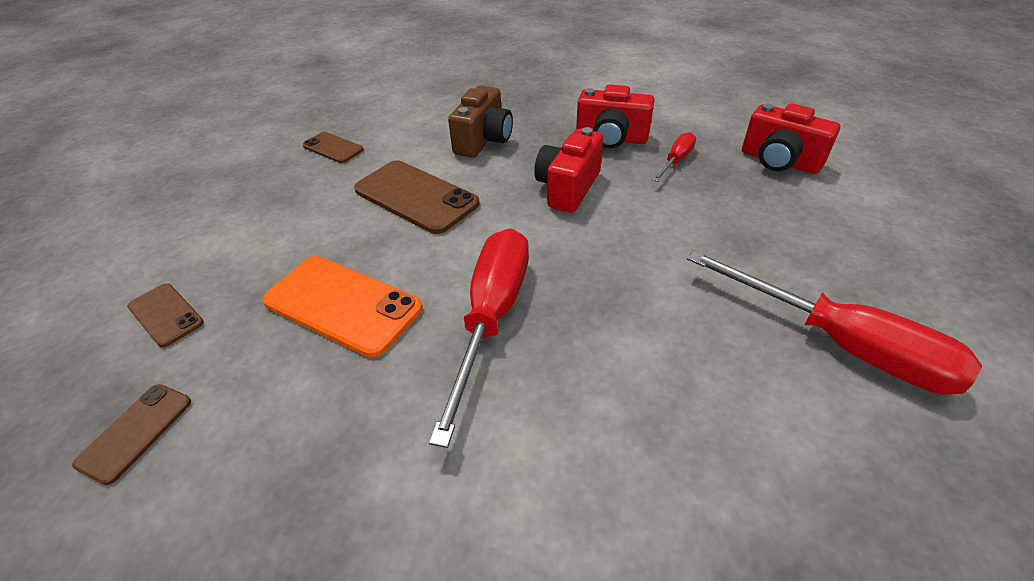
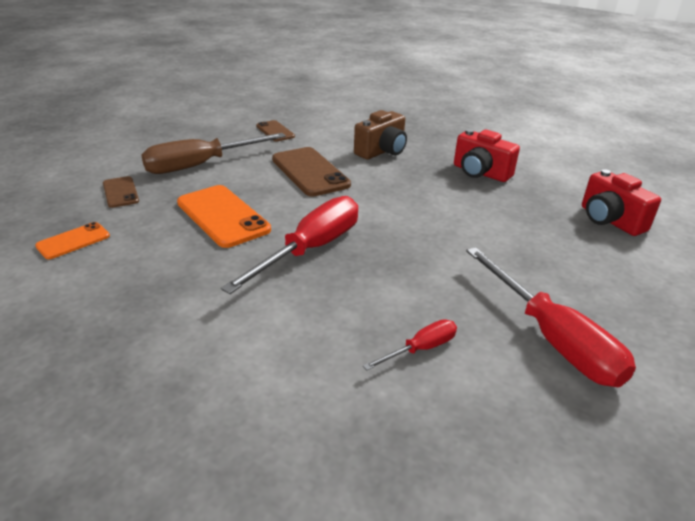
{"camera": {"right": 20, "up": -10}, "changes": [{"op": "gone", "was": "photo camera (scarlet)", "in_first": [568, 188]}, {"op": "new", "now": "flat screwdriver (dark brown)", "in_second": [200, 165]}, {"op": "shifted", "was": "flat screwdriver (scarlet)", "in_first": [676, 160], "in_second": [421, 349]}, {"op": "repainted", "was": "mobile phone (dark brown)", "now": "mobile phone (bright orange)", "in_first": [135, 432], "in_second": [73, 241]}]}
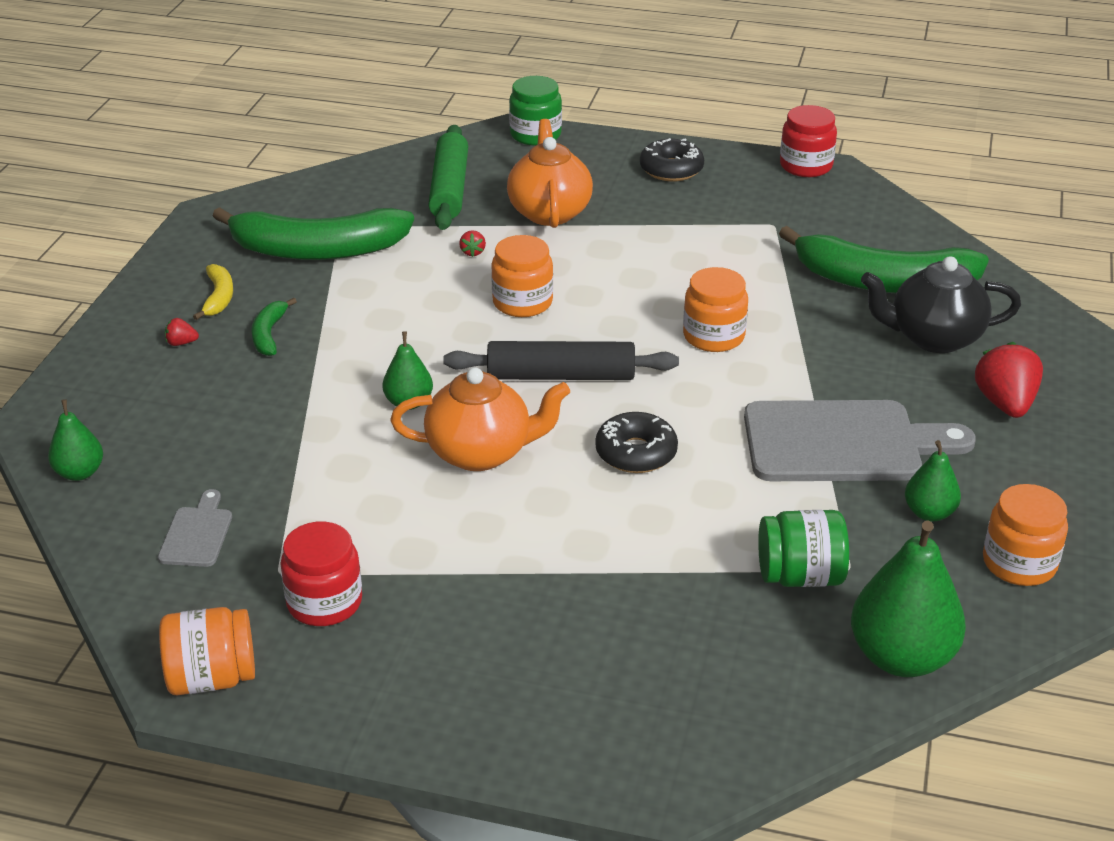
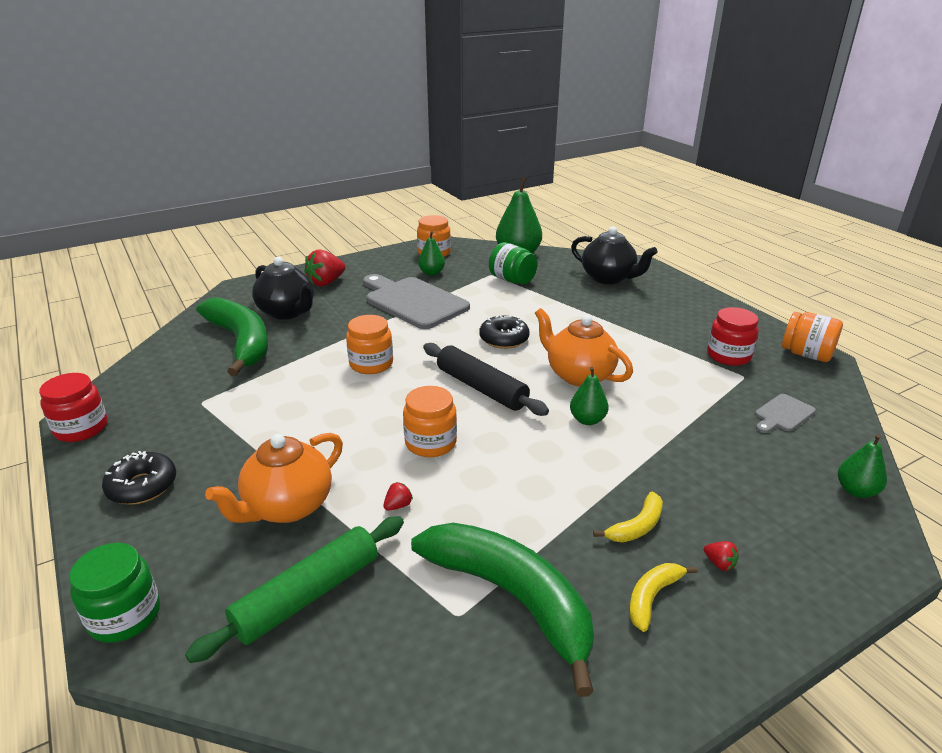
{"camera": {"right": -135, "up": -5}, "changes": [{"op": "new", "now": "teapot (jet-black)", "in_second": [608, 278]}, {"op": "repainted", "was": "banana (emerald)", "now": "banana (golden)", "in_first": [269, 334], "in_second": [637, 526]}]}
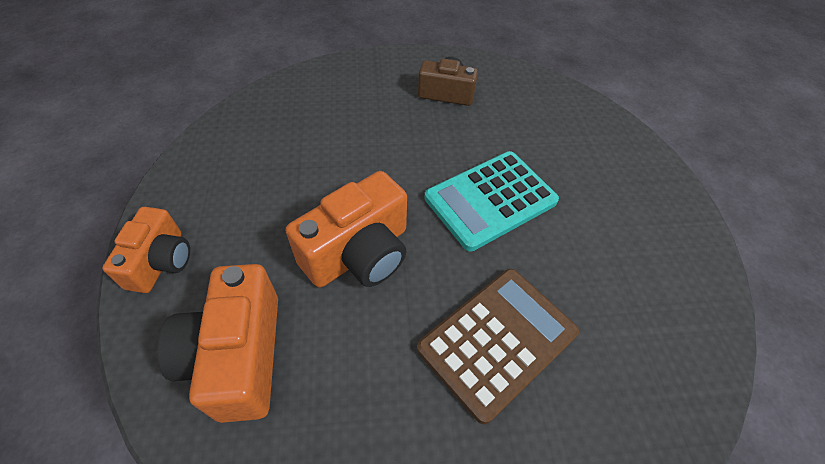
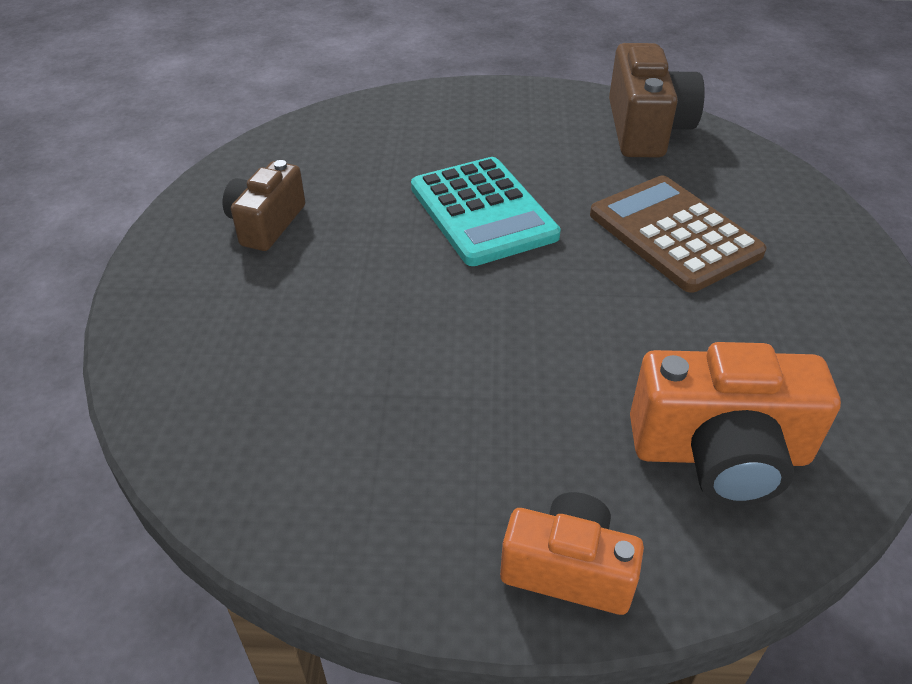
{"camera": {"right": -80, "up": -10}, "changes": [{"op": "gone", "was": "photo camera (bright orange)", "in_first": [359, 253]}, {"op": "new", "now": "photo camera (dark brown)", "in_second": [646, 129]}]}
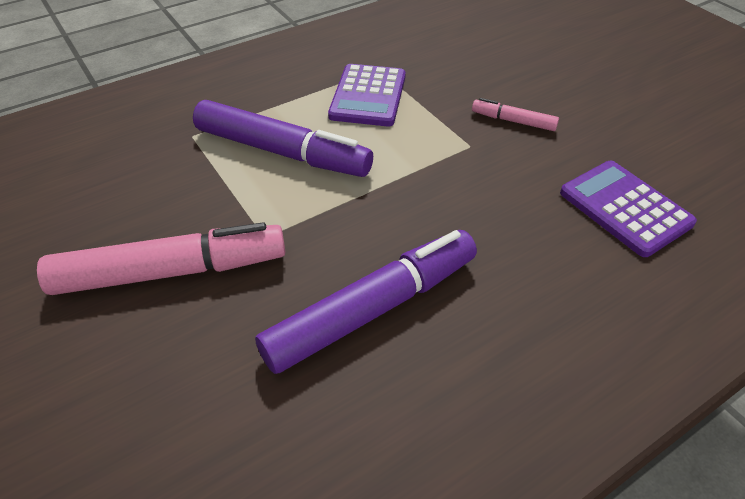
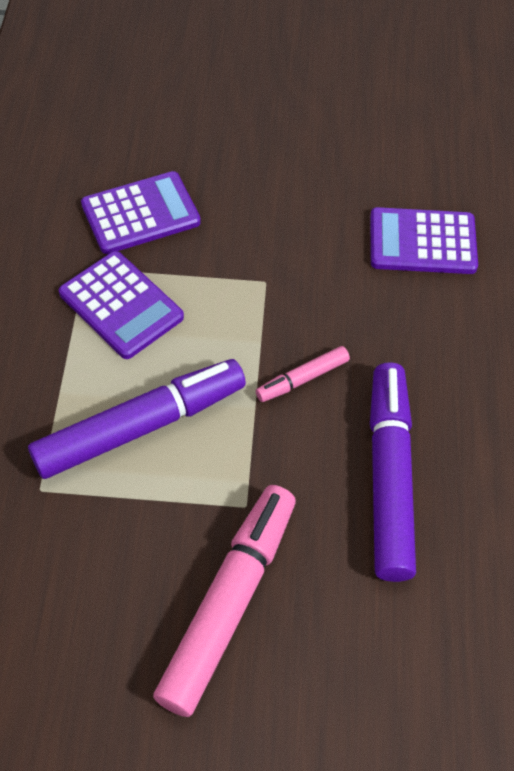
{"camera": {"right": -55, "up": 10}, "changes": [{"op": "new", "now": "calculator (royal purple)", "in_second": [140, 214]}, {"op": "shifted", "was": "marker (pink)", "in_first": [513, 121], "in_second": [302, 379]}]}
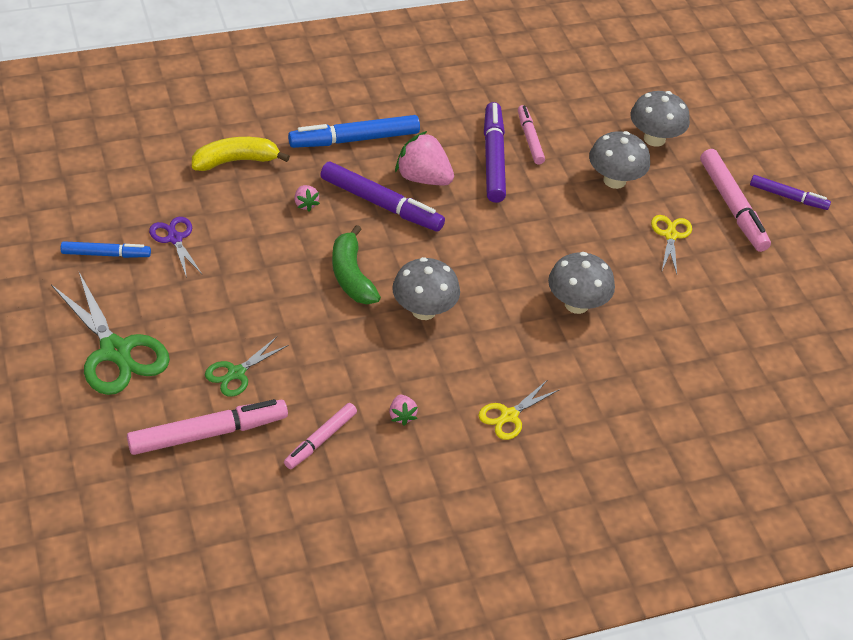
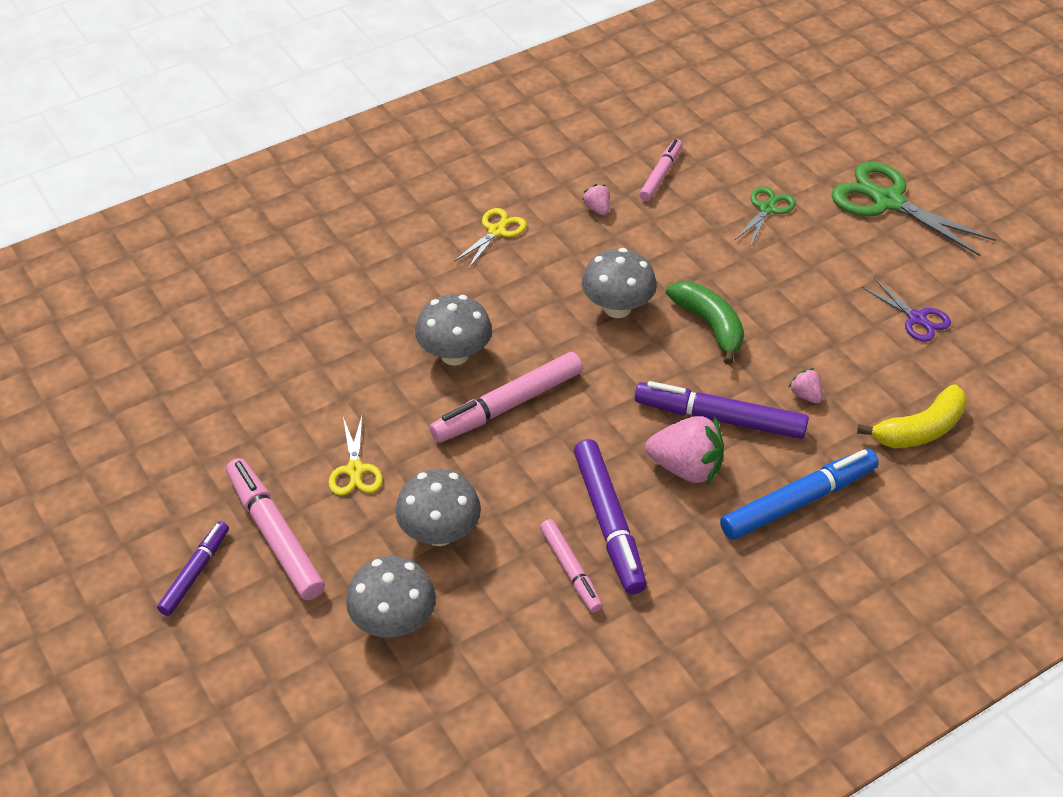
{"camera": {"right": 170, "up": 0}, "changes": [{"op": "gone", "was": "marker (cobalt)", "in_first": [106, 254]}, {"op": "shifted", "was": "marker (pink)", "in_first": [208, 434], "in_second": [507, 405]}, {"op": "rotated", "was": "marker (royal purple)", "in_first": [788, 197], "in_second": [195, 572], "clockwise": 105}]}
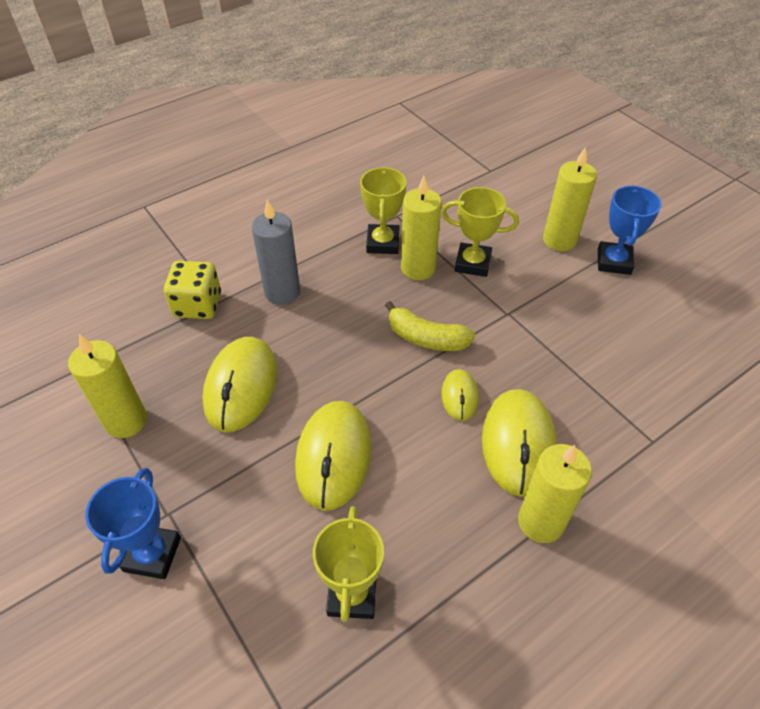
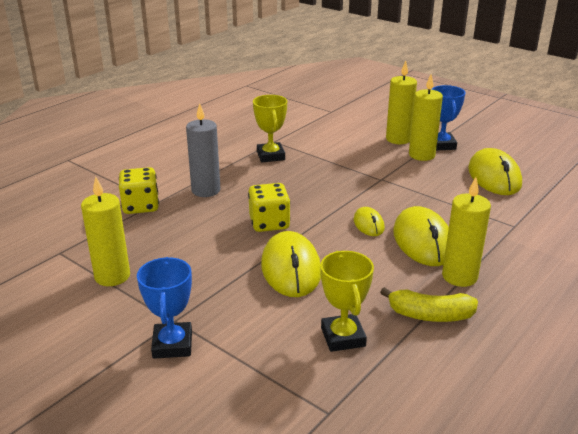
{"camera": {"right": -15, "up": -20}, "changes": [{"op": "gone", "was": "award cup (golden)", "in_first": [472, 263]}, {"op": "new", "now": "game die (golden)", "in_second": [269, 223]}, {"op": "shifted", "was": "PC mouse (golden)", "in_first": [241, 386], "in_second": [494, 176]}, {"op": "shifted", "was": "banana (golden)", "in_first": [426, 338], "in_second": [430, 315]}, {"op": "shifted", "was": "candle (golden)", "in_first": [418, 268], "in_second": [421, 155]}]}
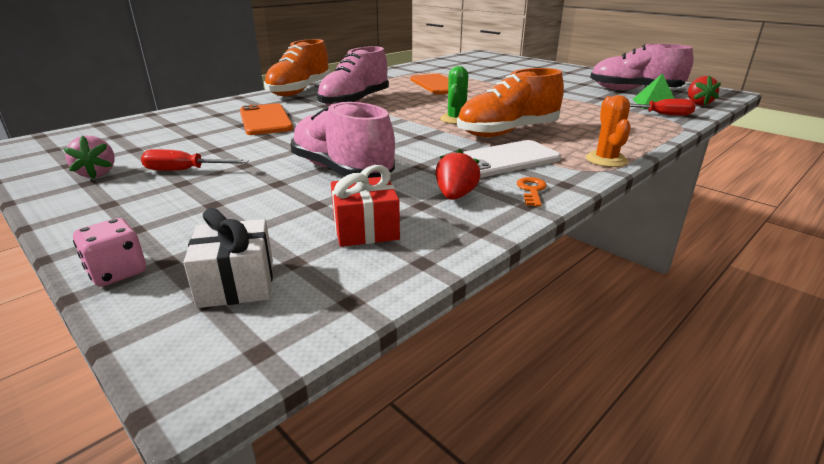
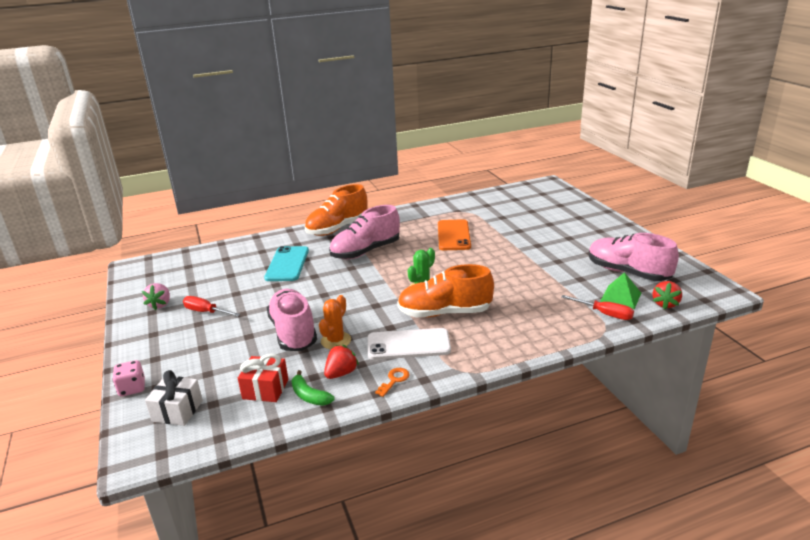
{"camera": {"right": 25, "up": 0}, "changes": [{"op": "new", "now": "banana (emerald)", "in_second": [309, 396]}, {"op": "shifted", "was": "cactus (bright orange)", "in_first": [606, 160], "in_second": [336, 341]}, {"op": "repainted", "was": "mobile phone (bright orange)", "now": "mobile phone (teal)", "in_first": [265, 120], "in_second": [287, 264]}]}
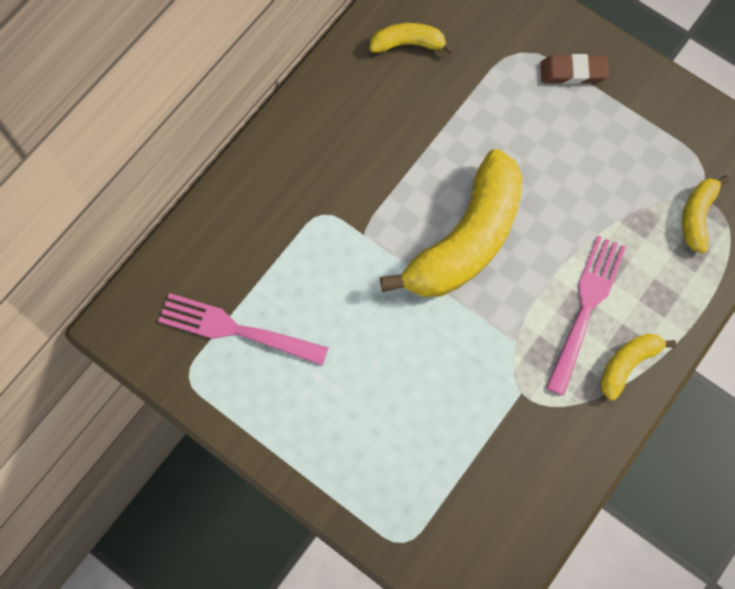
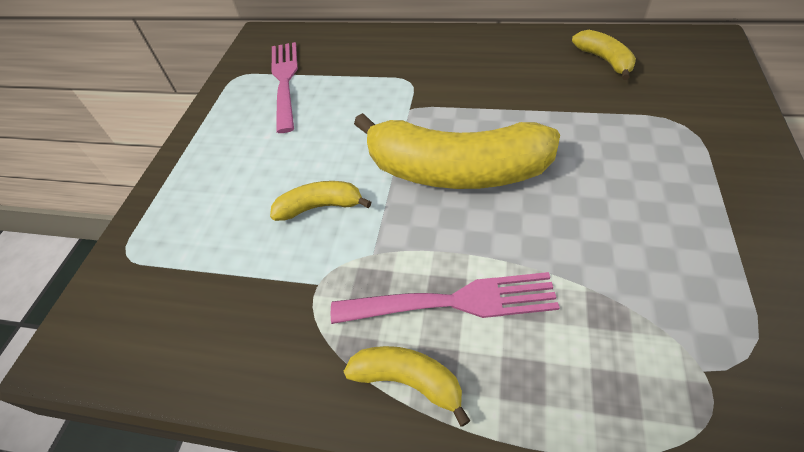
{"camera": {"right": 70, "up": -20}, "changes": [{"op": "gone", "was": "gum eraser (dark brown)", "in_first": [573, 72]}, {"op": "shifted", "was": "banana (golden)", "in_first": [697, 216], "in_second": [320, 206]}]}
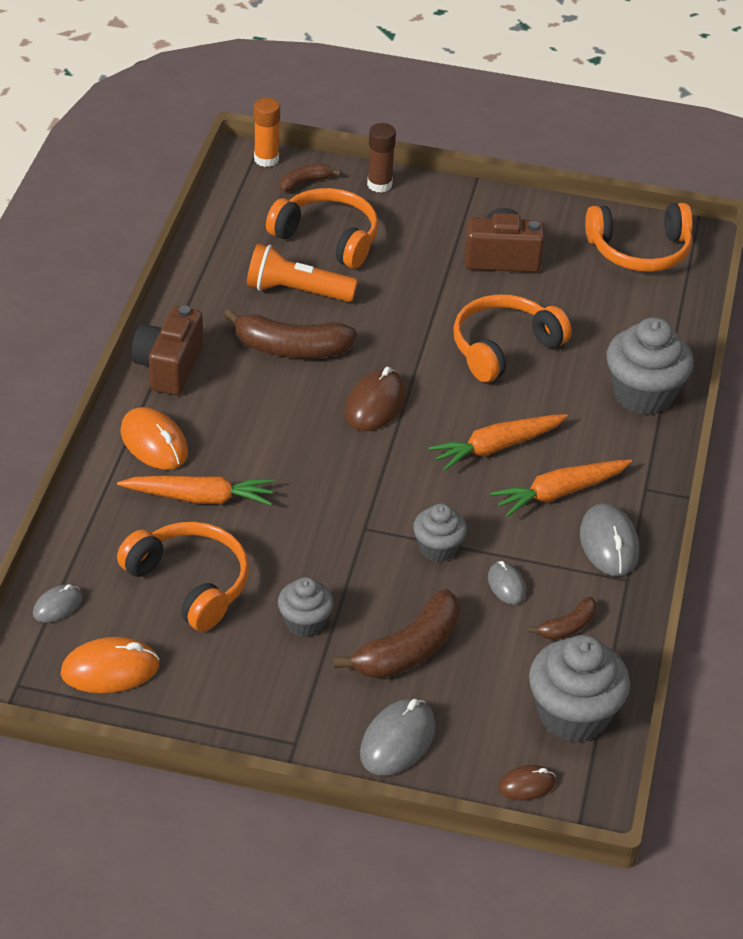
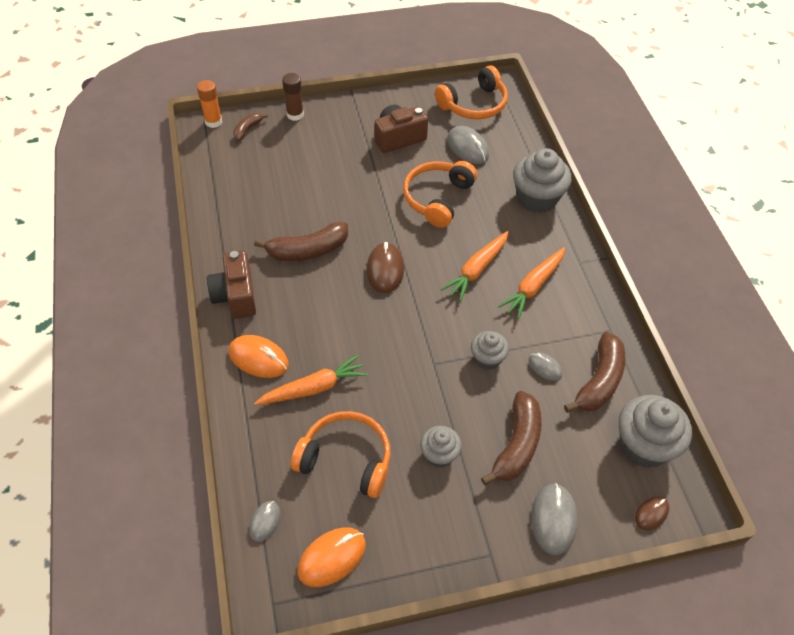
{"camera": {"right": -25, "up": 10}, "changes": [{"op": "gone", "was": "flashlight (bright orange)", "in_first": [296, 291]}, {"op": "gone", "was": "over-ear headphones (bright orange)", "in_first": [328, 238]}, {"op": "shifted", "was": "PC mouse (grey)", "in_first": [609, 544], "in_second": [467, 148]}, {"op": "scaled", "was": "banana (dark brown)", "in_first": [567, 627], "in_second": [599, 381], "ratio": 1.87}]}
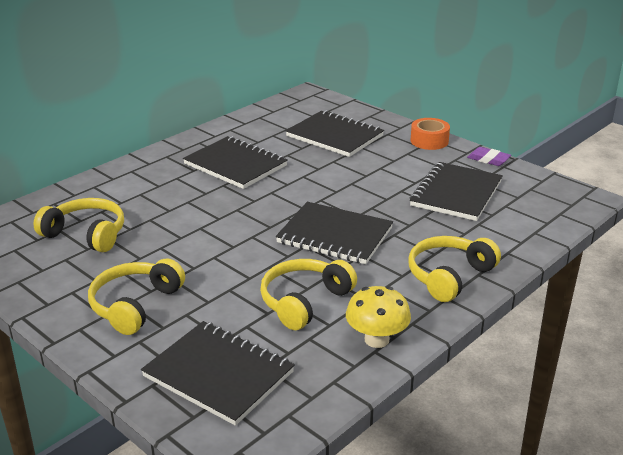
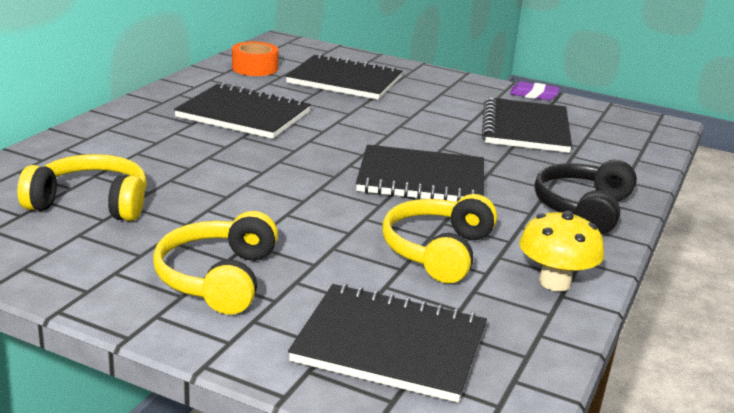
{"camera": {"right": -20, "up": -5}, "changes": [{"op": "shifted", "was": "tape (bright orange)", "in_first": [429, 141], "in_second": [254, 68]}, {"op": "repainted", "was": "over-ear headphones (golden)", "now": "over-ear headphones (jet-black)", "in_first": [449, 276], "in_second": [583, 209]}]}
